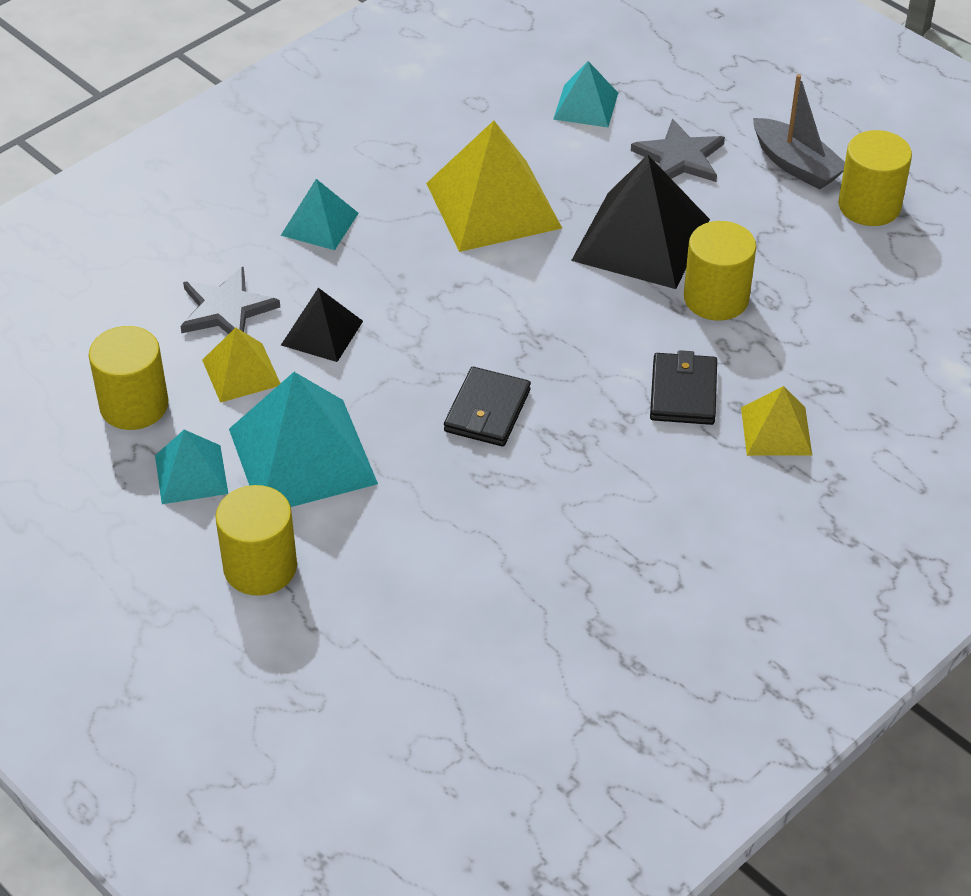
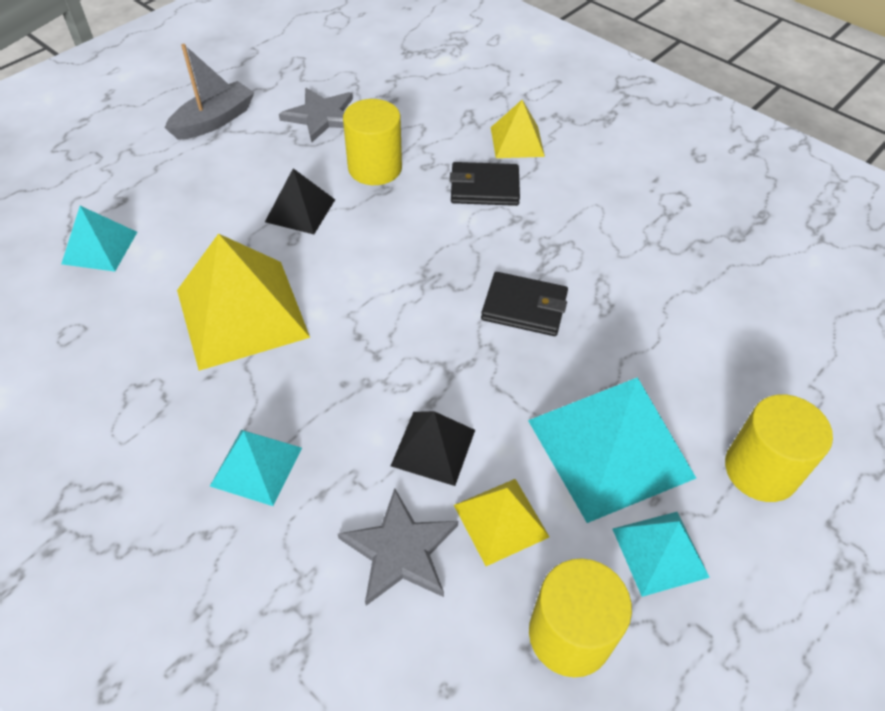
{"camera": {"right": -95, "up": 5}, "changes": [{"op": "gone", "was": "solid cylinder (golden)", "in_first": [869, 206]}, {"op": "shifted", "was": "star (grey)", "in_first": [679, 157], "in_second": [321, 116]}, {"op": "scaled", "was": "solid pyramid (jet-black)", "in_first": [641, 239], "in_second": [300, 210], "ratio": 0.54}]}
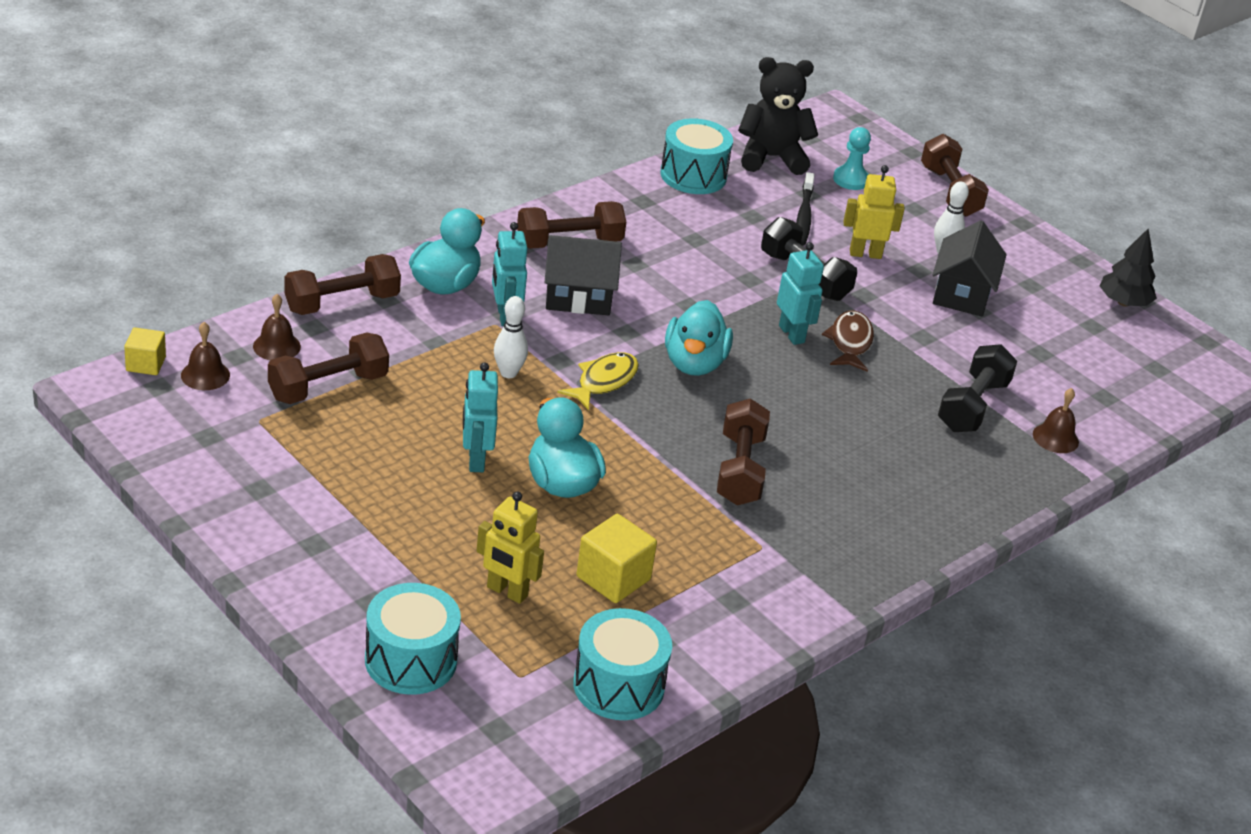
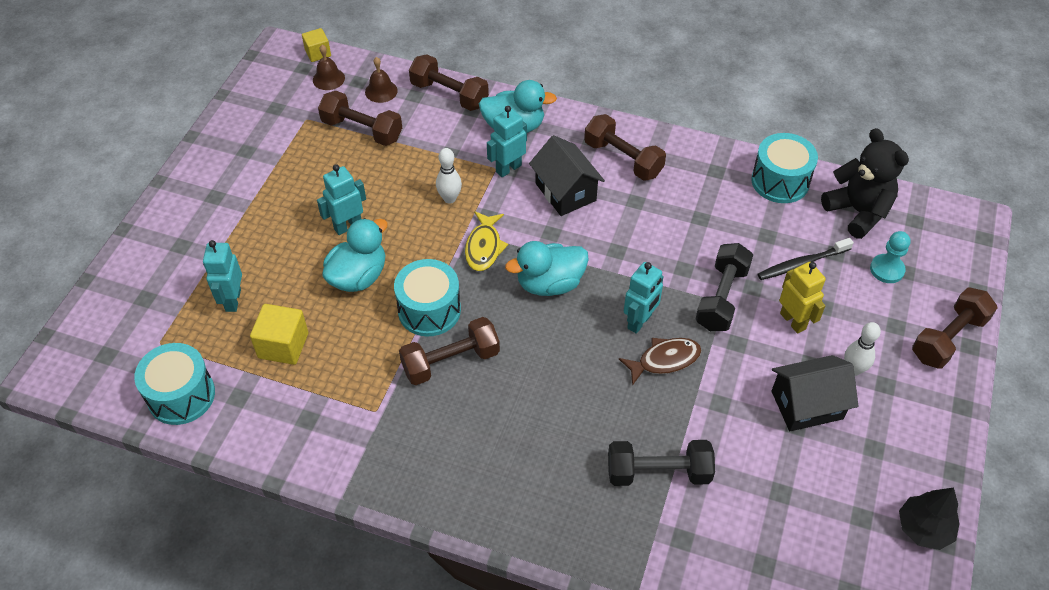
{"camera": {"right": 65, "up": 15}, "changes": [{"op": "gone", "was": "bell (dark brown)", "in_first": [1055, 438]}, {"op": "shifted", "was": "snare drum (teal)", "in_first": [411, 660], "in_second": [429, 310]}, {"op": "repainted", "was": "robot figure (golden)", "now": "robot figure (teal)", "in_first": [507, 592], "in_second": [232, 300]}, {"op": "rotated", "was": "fish figure (golden)", "in_first": [603, 381], "in_second": [484, 247], "clockwise": 90}]}
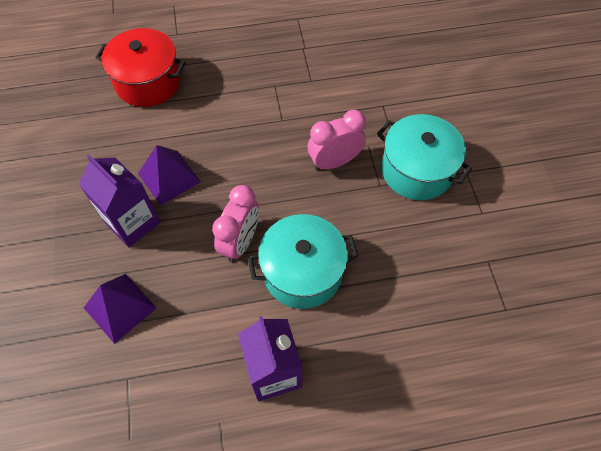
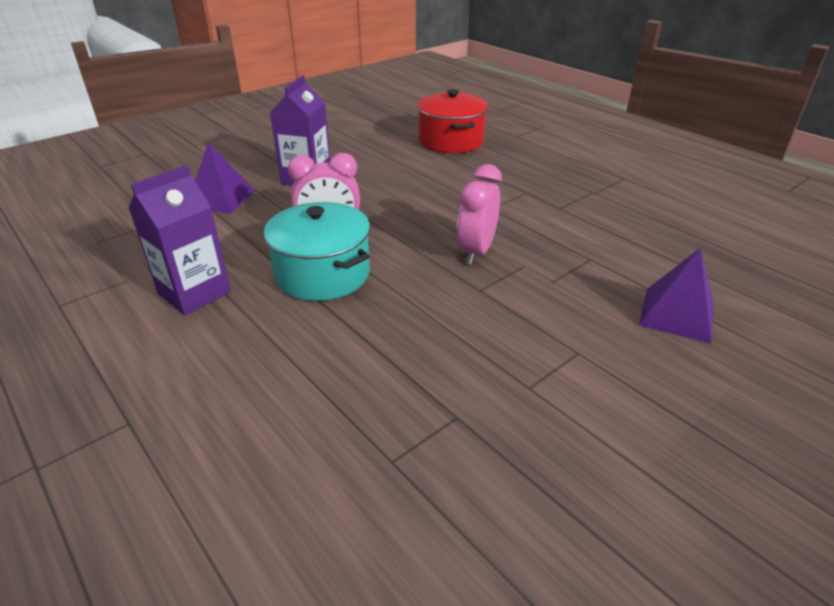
{"camera": {"right": 60, "up": -25}, "changes": [{"op": "gone", "was": "pot (teal)", "in_first": [417, 170]}, {"op": "shifted", "was": "solid pyramid (royal purple)", "in_first": [169, 177], "in_second": [677, 314]}, {"op": "rotated", "was": "clock (pink)", "in_first": [334, 162], "in_second": [476, 251], "clockwise": -105}]}
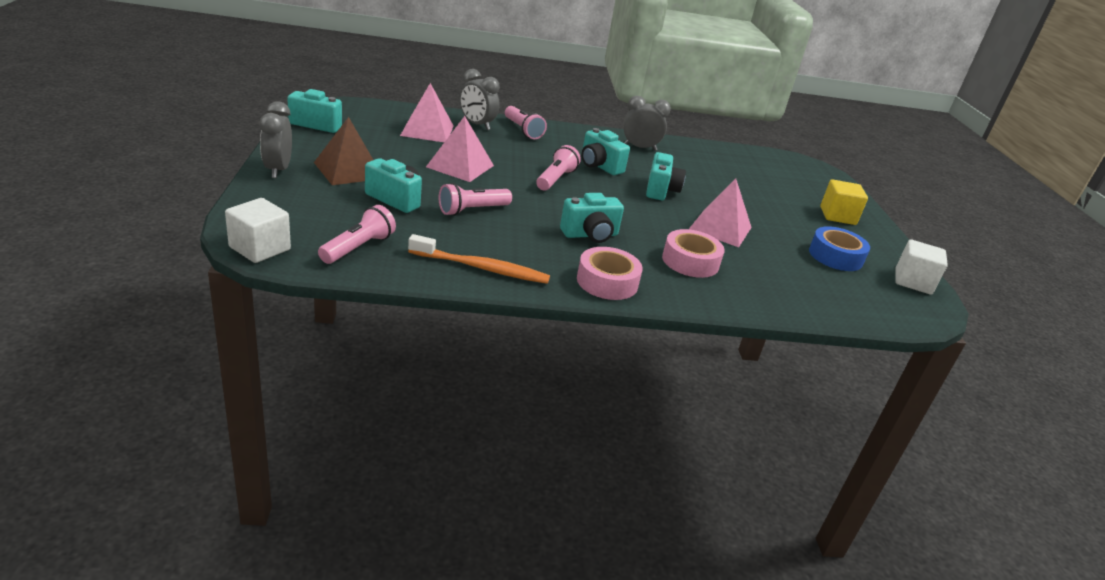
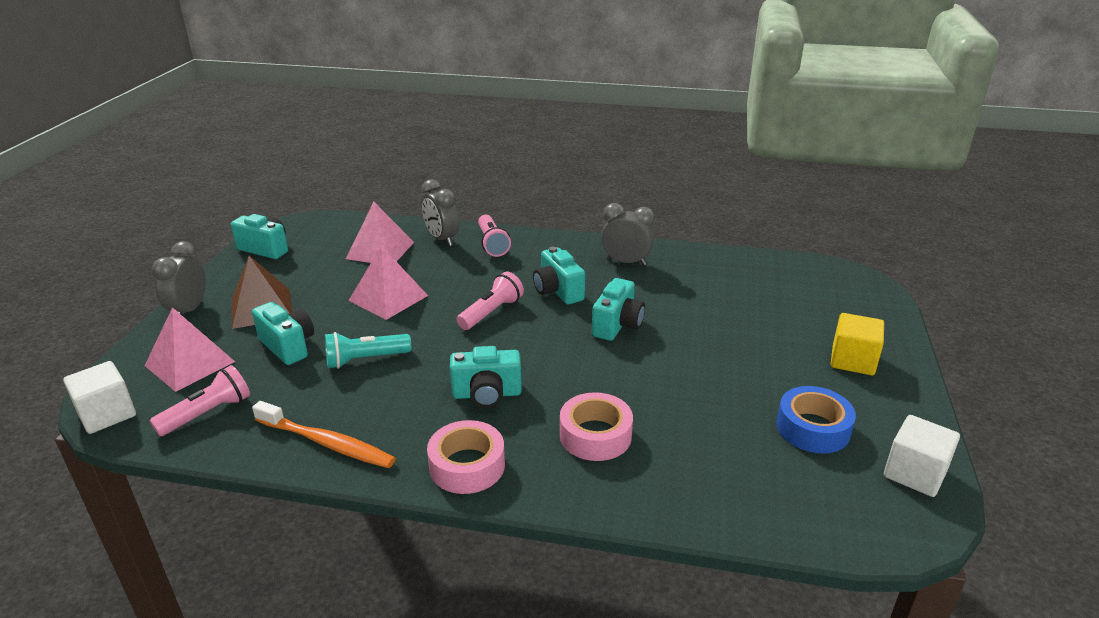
{"camera": {"right": 20, "up": 0}, "changes": [{"op": "shifted", "was": "solid pyramid (pink)", "in_first": [720, 228], "in_second": [189, 363]}, {"op": "repainted", "was": "flashlight (pink)", "now": "flashlight (teal)", "in_first": [472, 210], "in_second": [365, 359]}]}
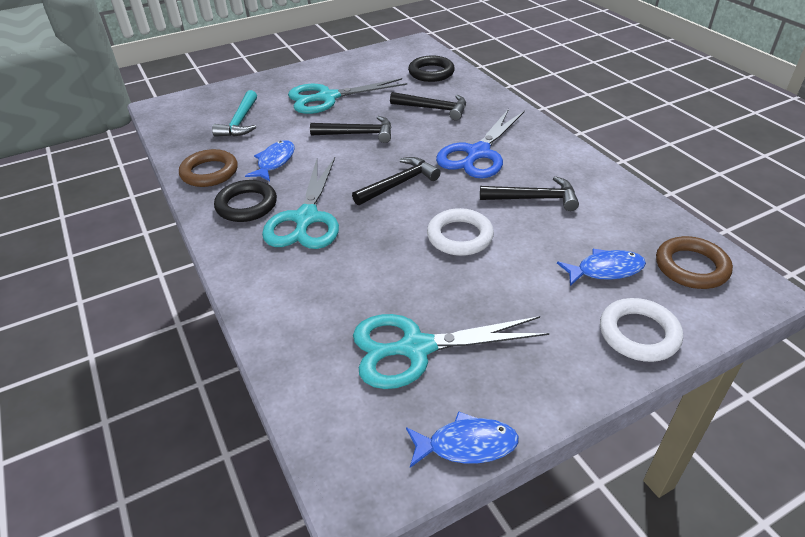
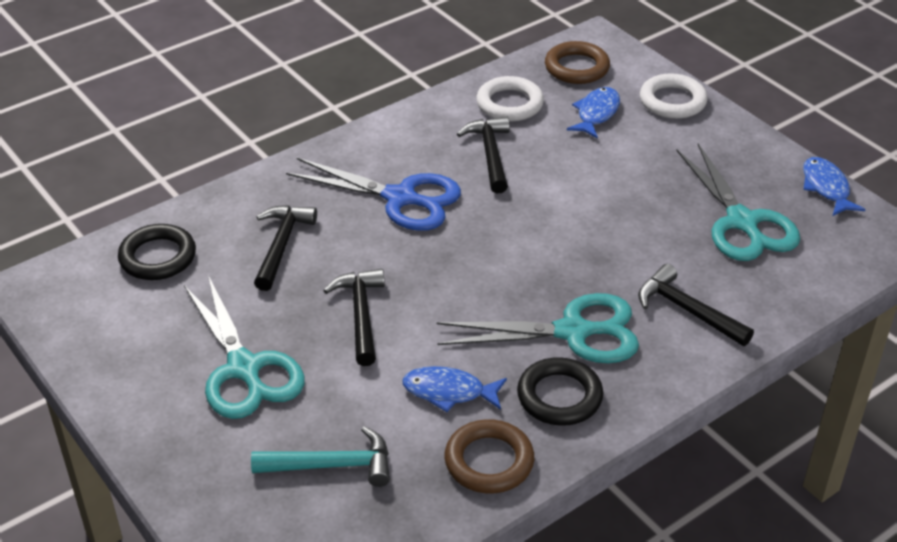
{"camera": {"right": -100, "up": 0}, "changes": [{"op": "shifted", "was": "claw hammer (jet-black)", "in_first": [399, 184], "in_second": [687, 310]}, {"op": "shifted", "was": "hoop (white)", "in_first": [460, 236], "in_second": [509, 104]}, {"op": "rotated", "was": "fish figure (cobalt)", "in_first": [605, 270], "in_second": [596, 113], "clockwise": 45}]}
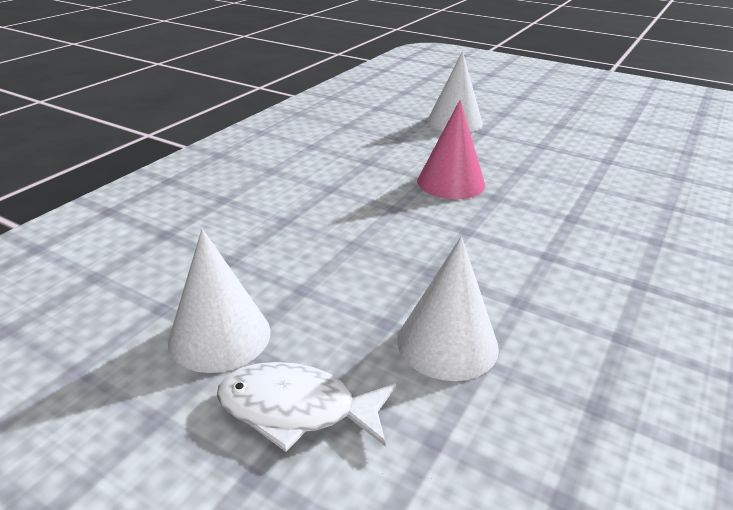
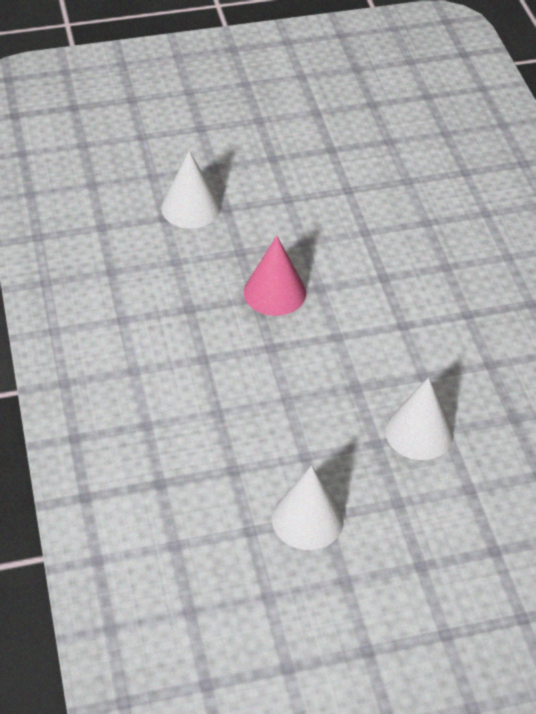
{"camera": {"right": -45, "up": 15}, "changes": [{"op": "gone", "was": "fish figure (white)", "in_first": [296, 409]}]}
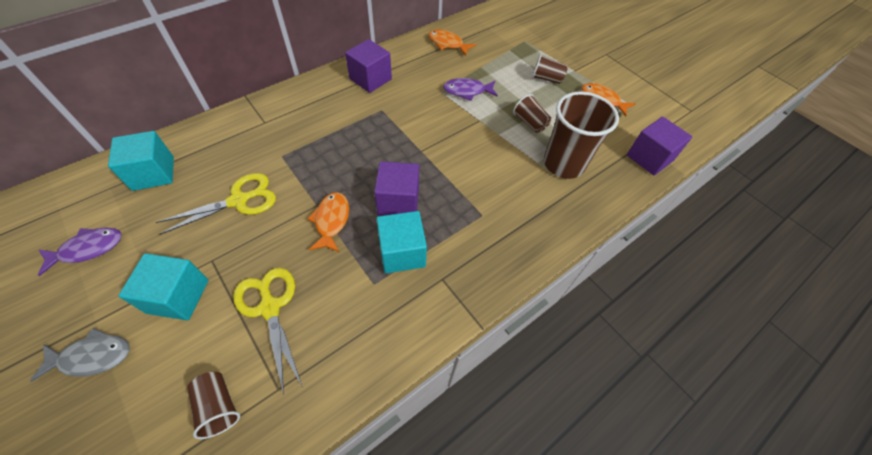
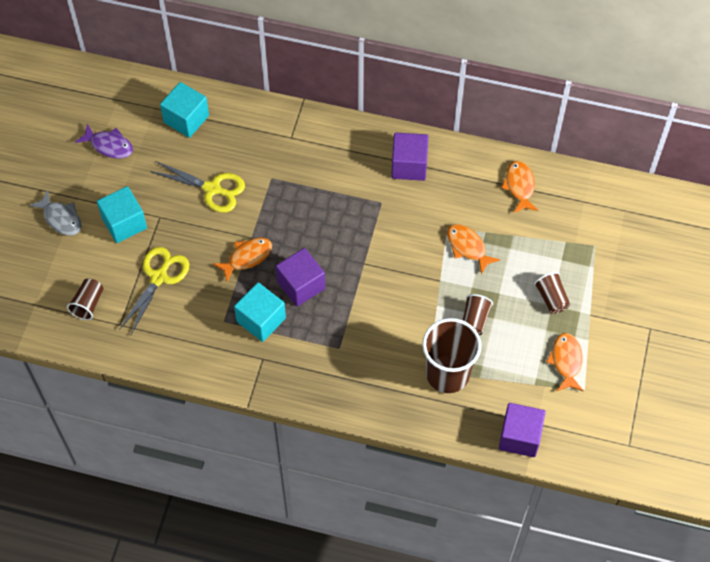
{"camera": {"right": 55, "up": 5}, "changes": [{"op": "repainted", "was": "fish figure (royal purple)", "now": "fish figure (bright orange)", "in_first": [467, 91], "in_second": [468, 247]}]}
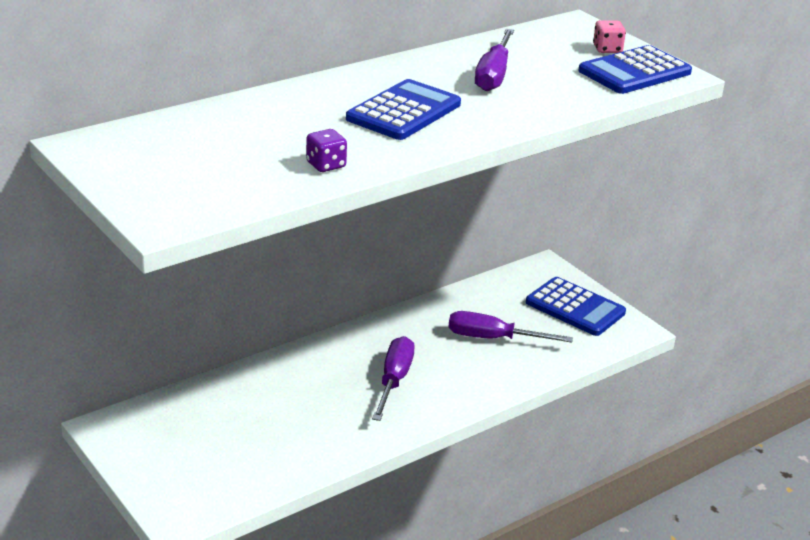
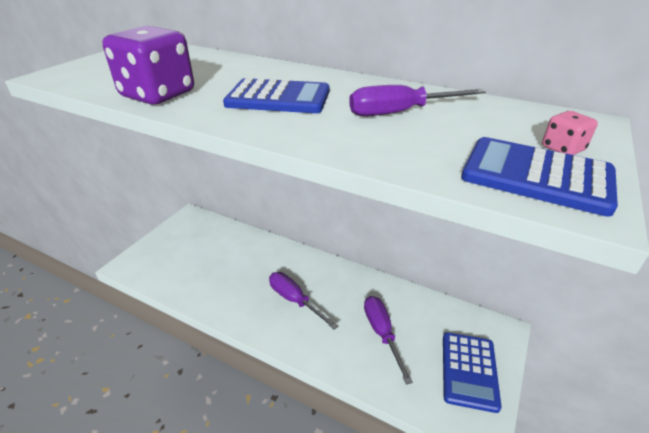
{"camera": {"right": 65, "up": 5}, "changes": [{"op": "rotated", "was": "flat screwdriver (royal purple)", "in_first": [394, 380], "in_second": [294, 300], "clockwise": -120}, {"op": "scaled", "was": "game die (royal purple)", "in_first": [326, 165], "in_second": [158, 95], "ratio": 2.23}]}
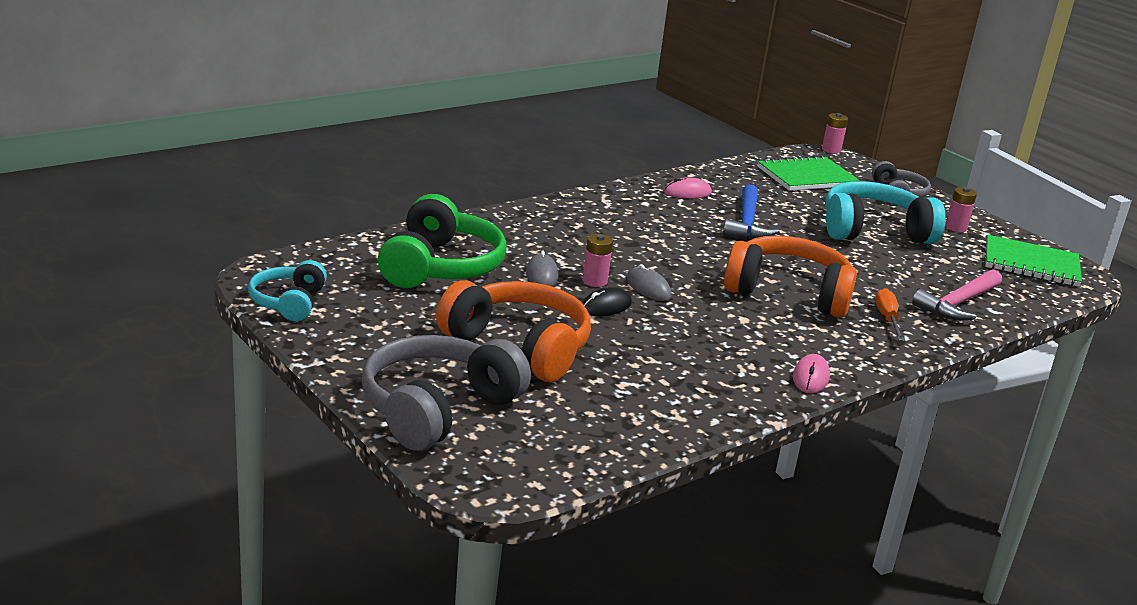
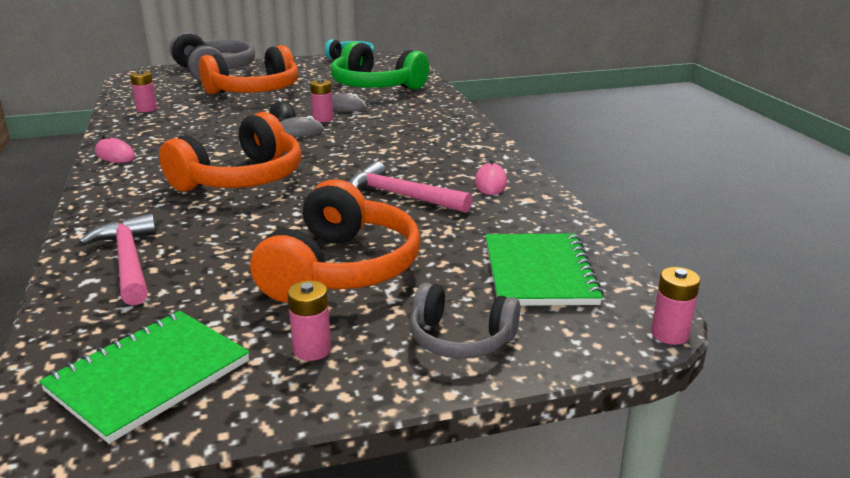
{"camera": {"right": 115, "up": 0}, "changes": [{"op": "gone", "was": "flat screwdriver (bright orange)", "in_first": [887, 319]}, {"op": "new", "now": "AA battery (pink)", "in_second": [146, 109]}, {"op": "repainted", "was": "claw hammer (cobalt)", "now": "claw hammer (pink)", "in_first": [747, 222], "in_second": [401, 196]}, {"op": "repainted", "was": "over-ear headphones (teal)", "now": "over-ear headphones (bright orange)", "in_first": [873, 231], "in_second": [341, 269]}]}
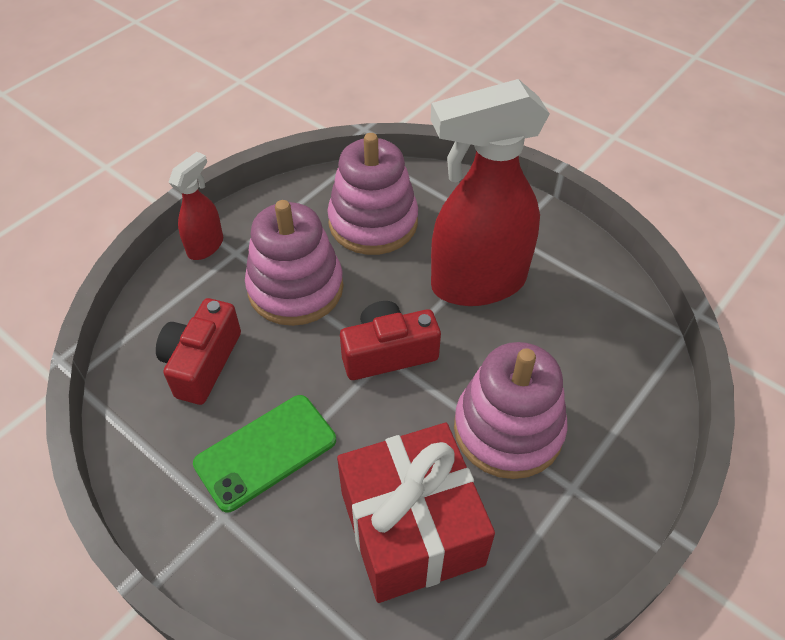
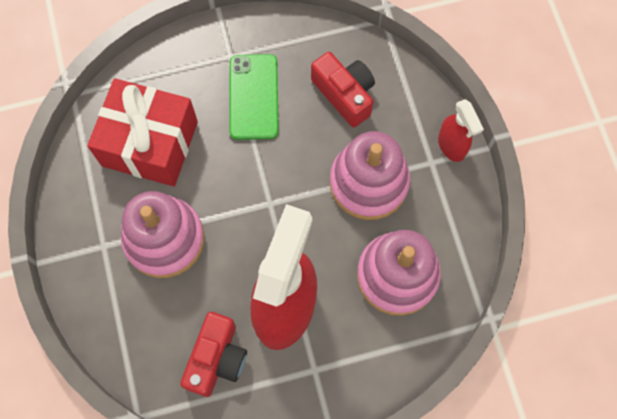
{"camera": {"right": 125, "up": 20}, "changes": [{"op": "shifted", "was": "photo camera (scarlet)", "in_first": [388, 353], "in_second": [217, 359]}]}
